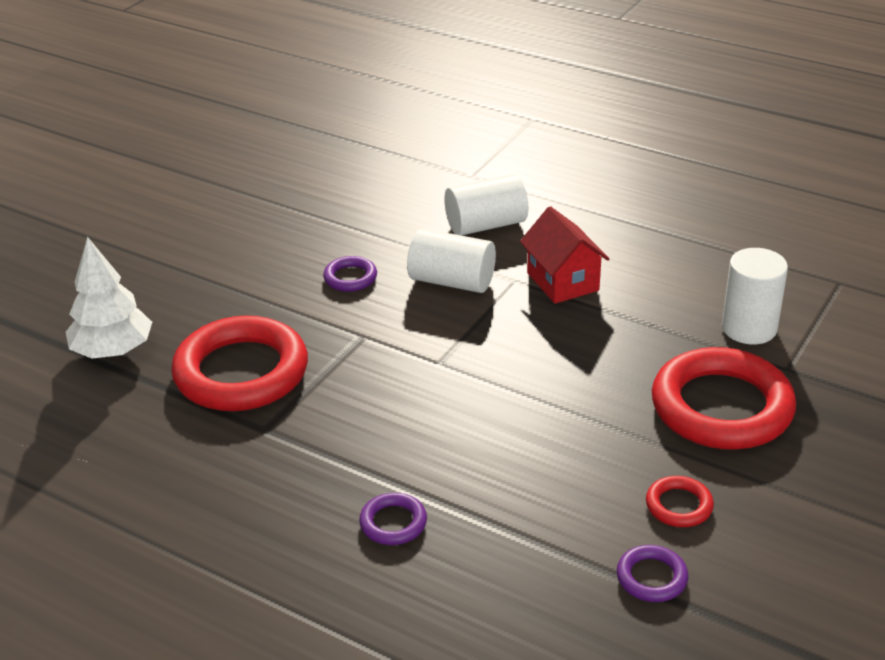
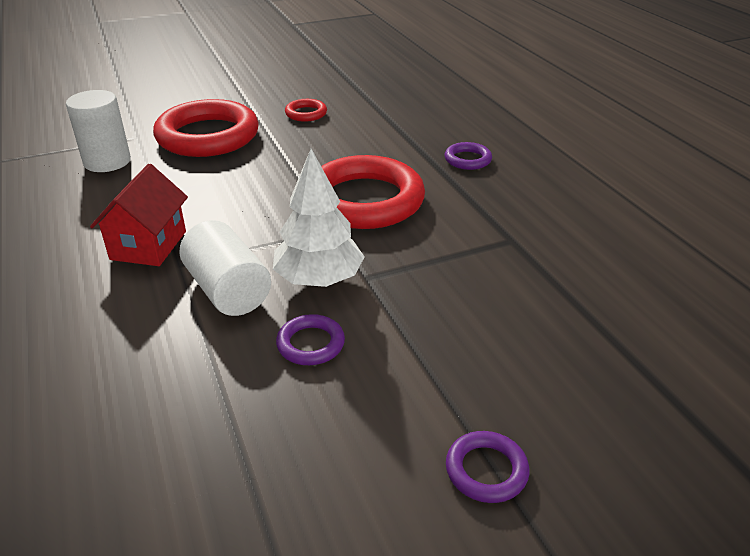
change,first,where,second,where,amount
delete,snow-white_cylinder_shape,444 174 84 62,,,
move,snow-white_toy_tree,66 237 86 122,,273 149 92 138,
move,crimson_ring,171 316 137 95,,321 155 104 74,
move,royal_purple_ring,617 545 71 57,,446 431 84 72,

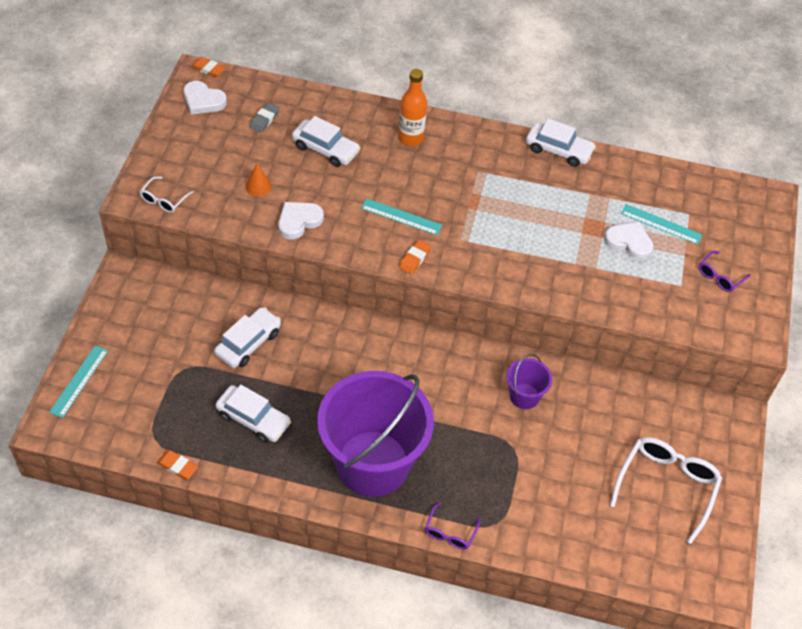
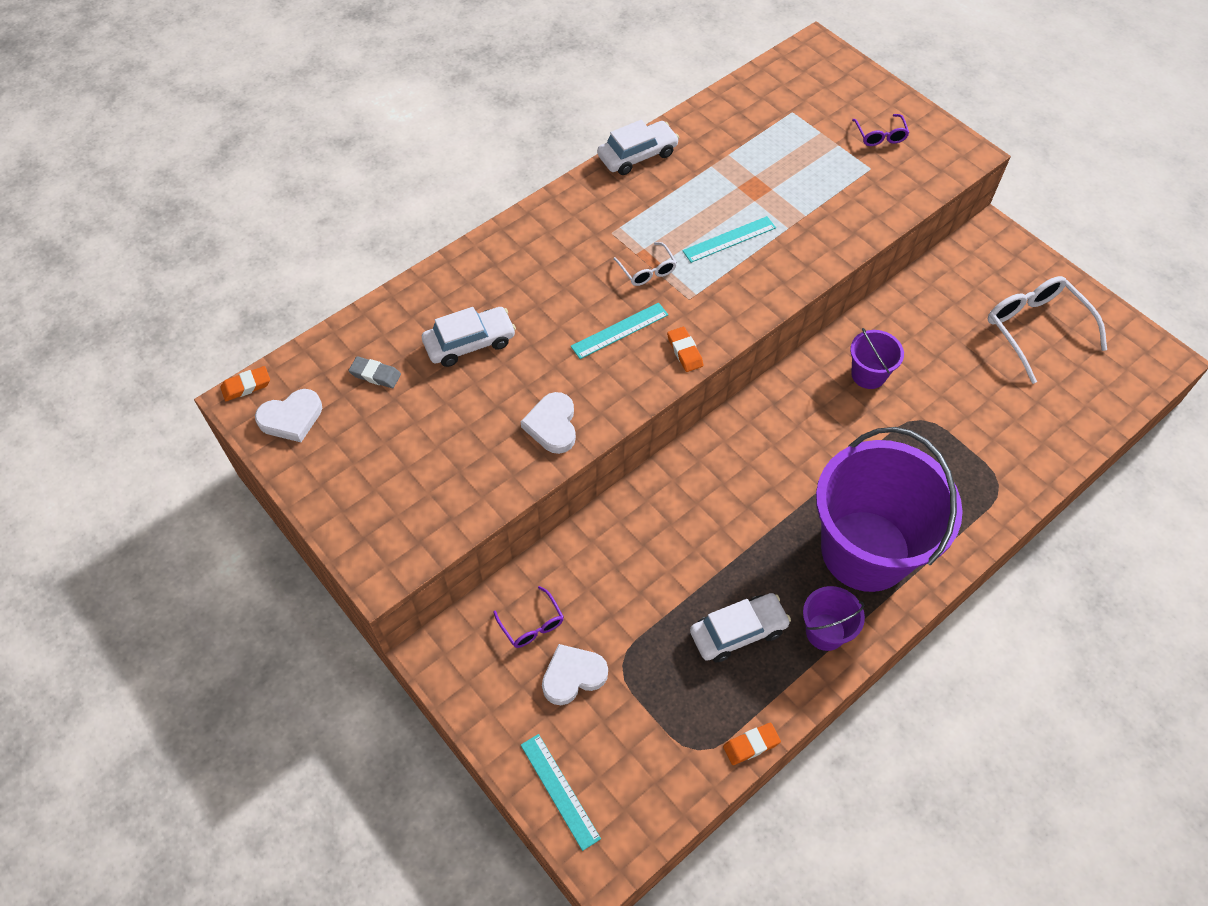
change,first,where,second,where,amount
delete,snow-white_car,214 307 67 61,,,
delete,bright_orange_solid_cone,245 164 27 32,,,
delete,bright_orange_drink_bottle,398 69 29 77,,,
insert,,,royal_purple_bucket,803 586 62 65,
move,snow-white_eyeglasses,140 176 54 37,,613 242 64 44,
move,royal_purple_eyeglasses,425 502 55 48,,493 586 71 62,
move,snow-white_heart_shape,604 222 49 38,,542 644 66 61,
move,turquoise_ruler,621 204 81 41,,682 216 94 47,
rotate,ash-grey_gum_eraser,250 102 29 31,,349 356 52 32,45 degrees counterclockwise

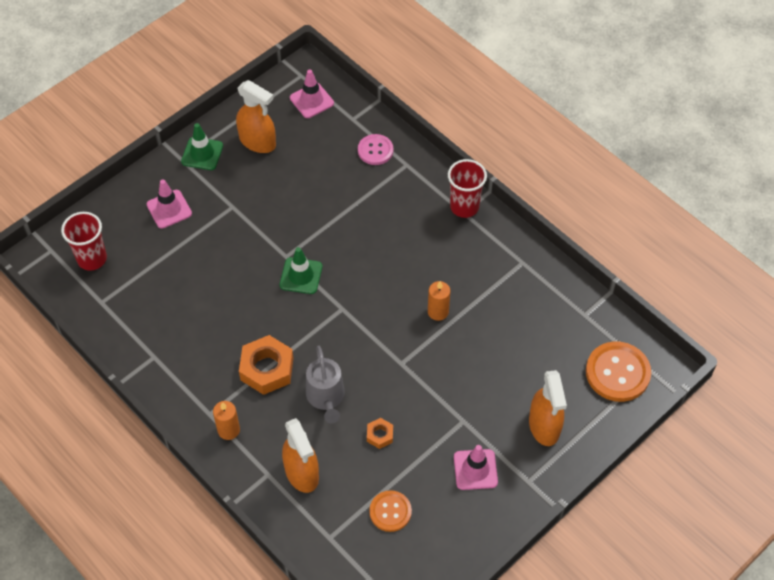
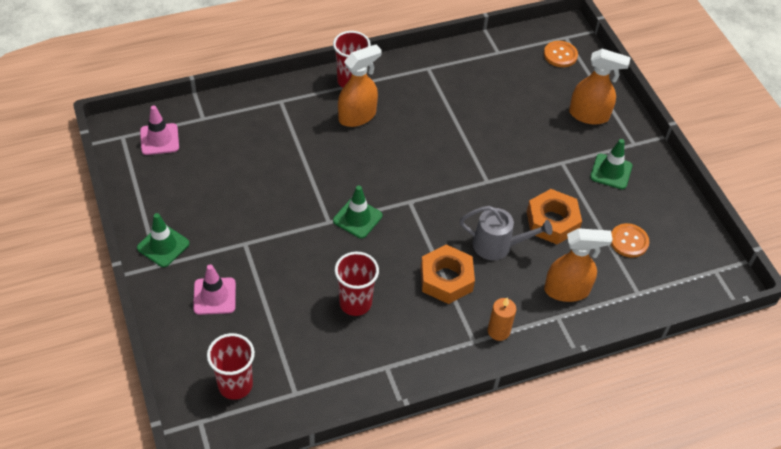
change,first,where,second,where,amount
delete,rose-pink_sewing_button,358 134 35 31,,,
delete,bright_orange_pillar_candle,428 281 22 40,,,
insert,,,crimson_beaker,335 252 44 64,
move,bright_orange_sprayer,236 80 40 73,,338 44 44 83,
recolor,rose-pink_road_cone,454 445 44 45,emerald_road_cone,590 139 42 50,
resize,bright_orange_hexagon_nut,367 418 26 31,,527 189 55 55,x1.99
resize,bright_orange_sewing_button,586 341 65 61,,544 41 34 26,x0.62

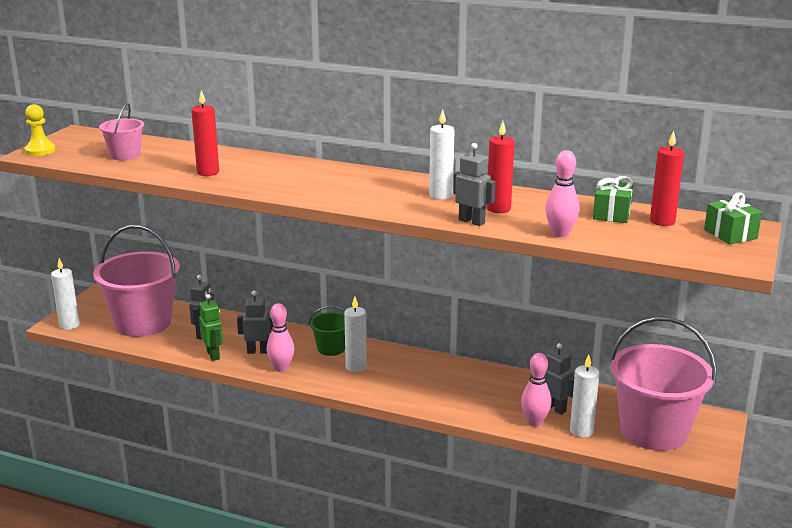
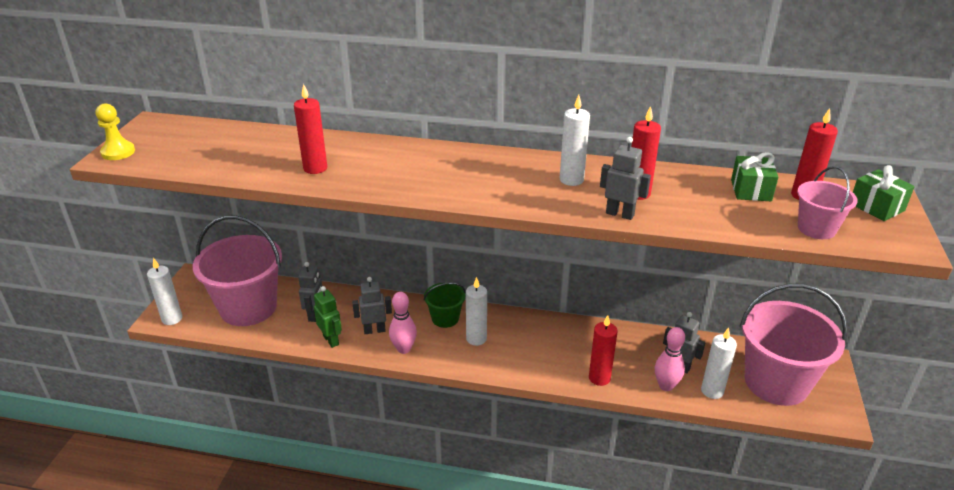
change,first,where,second,where,amount
delete,rose-pink_bowling_pin,545 150 34 87,,,
insert,,,crimson_pillar_candle,589 315 29 71,
move,rose-pink_bucket,99 103 45 57,,797 166 60 73,

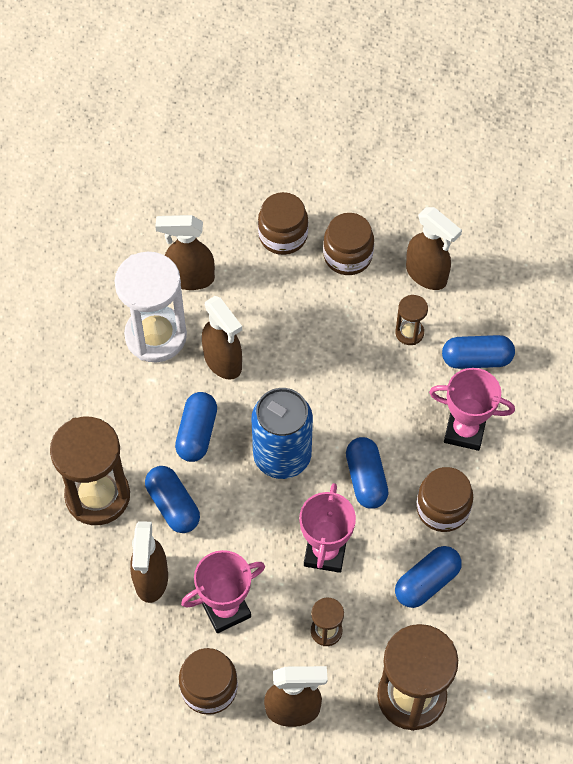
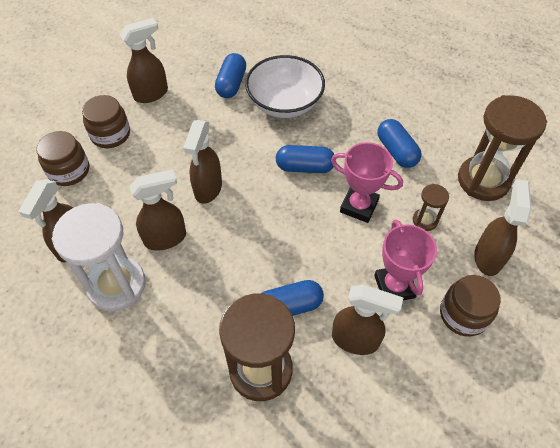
change,first,where,second,where,amount
delete,royal_blue_pill_shape,175 392 42 70,,,
delete,royal_blue_tin,252 388 61 91,,,
delete,brown_sand_timer,395 295 33 50,,,
delete,brown_preserve_jar,416 467 57 65,,,
insert,,,brown_sprayer,183 120 39 84,
replace,rose-pink_trophy,429 368 86 83,snow-white_serving_bowl,245 55 80 63,

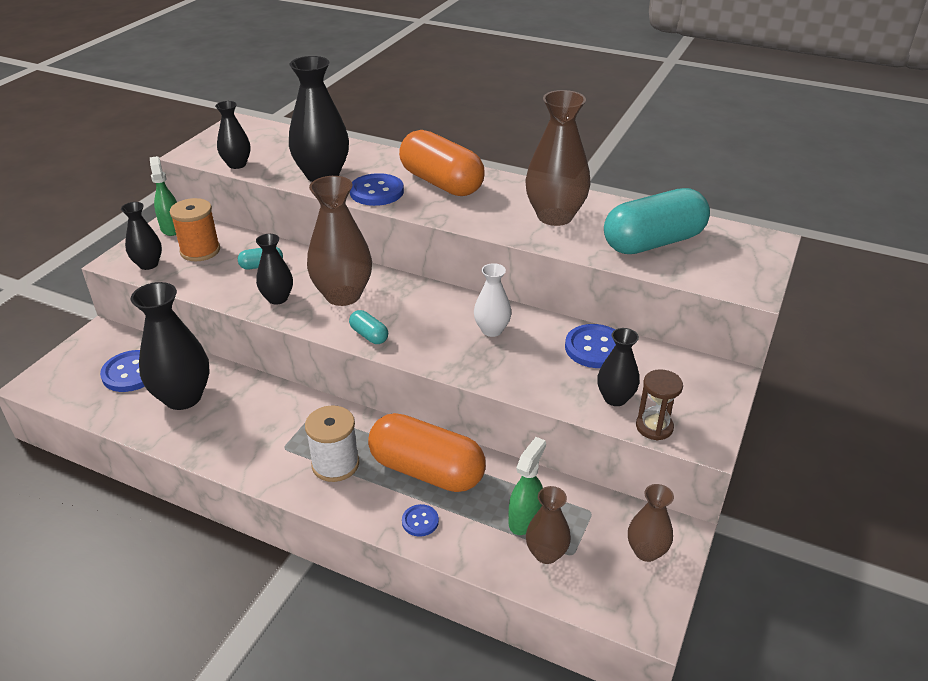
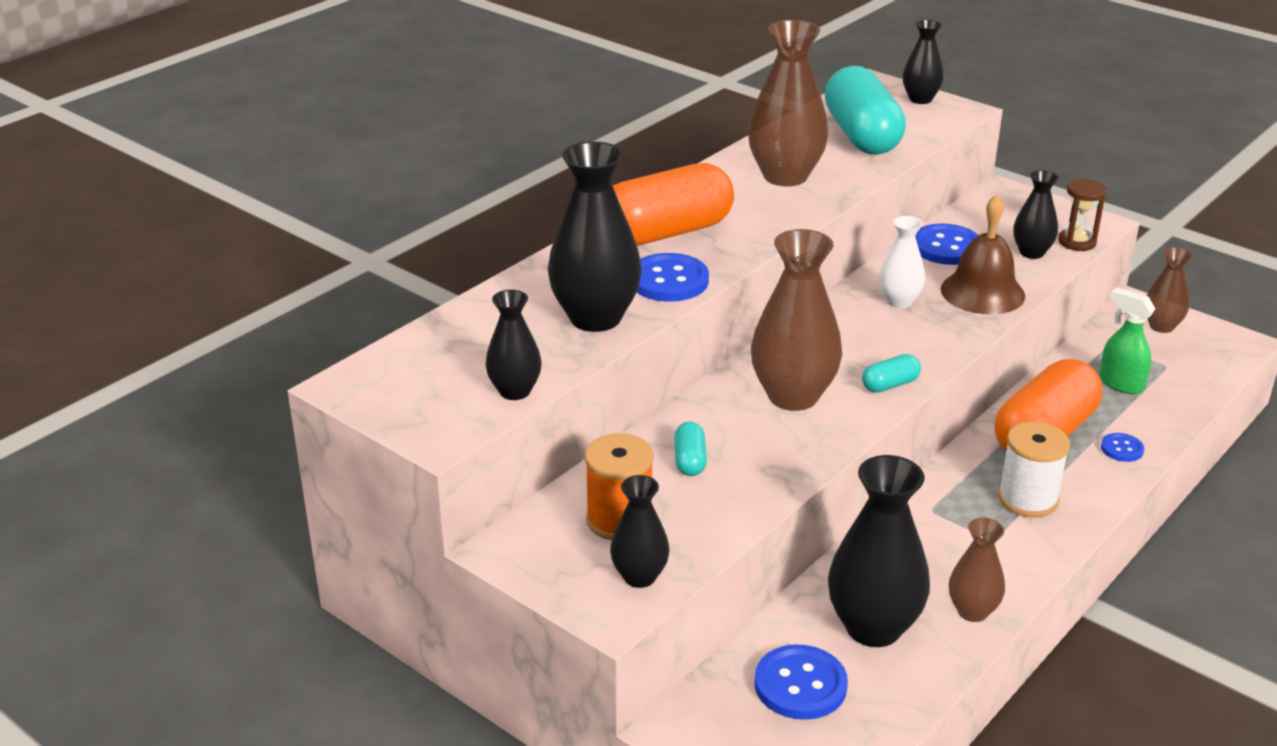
change,first,where,second,where,amount
delete,emerald_sprayer,149 156 28 80,,,
insert,,,brown_school_bell,941 195 84 120,
move,ebony_vase,256 234 37 71,,903 20 41 84,
move,brown_vase,526 486 45 78,,949 518 56 104,

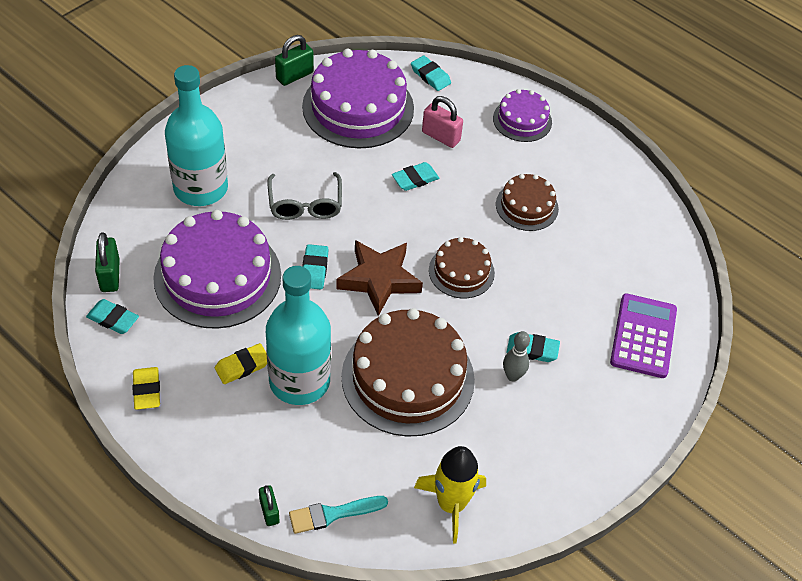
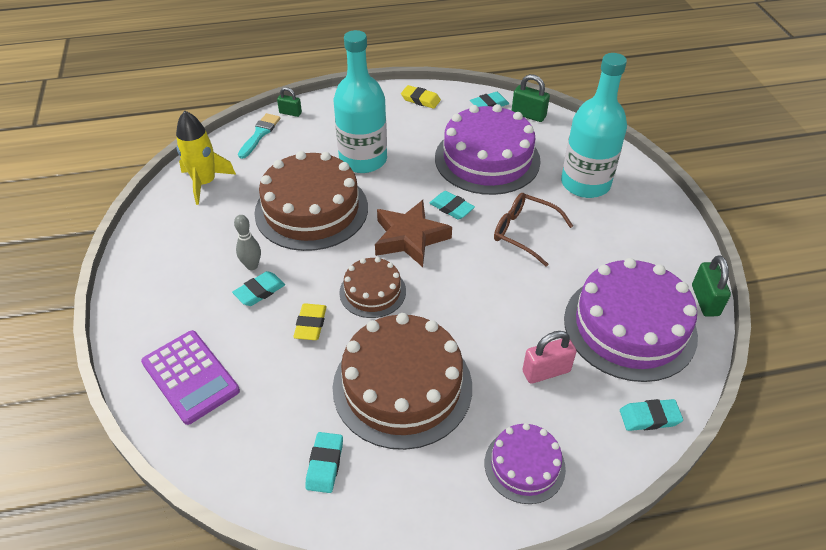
change,first,where,second,where,amount
move,yellow_gum_eraser,215 343 52 41,,293 303 34 37,
move,turquoise_gum_eraser,392 162 47 29,,305 432 38 61,
recolor,ash-grey_eyeglasses,267 172 75 48,brown_eyeglasses,494 193 79 74,
resize,brown_gateau,496 174 63 57,,333 313 139 137,x1.88

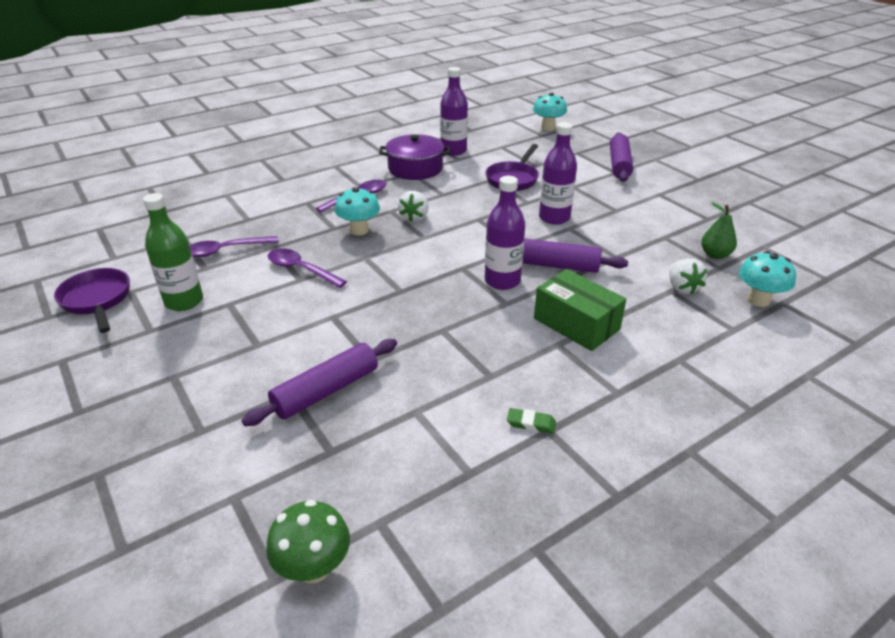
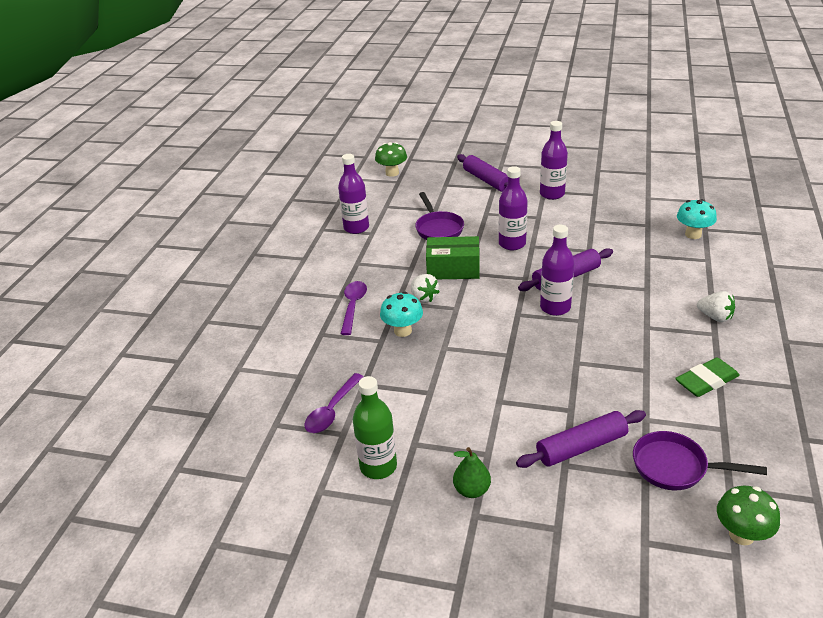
change,first,where,second,where,amount
delete,royal_purple_teaspoon,268 248 79 40,,,
delete,royal_purple_stockpot,379 134 71 46,,,
insert,,,royal_purple_drink_bottle,540 121 28 79,
move,royal_purple_skillet,54 268 76 65,,633 431 134 59,
move,emerald_parcel,534 269 92 82,,426 236 54 43,
move,snow-white_toy_strawberry,669 258 38 37,,697 291 38 31,
move,emerald_pear_fruit,701 202 36 57,,453 447 38 51,
recolor,turquoise_mushroom,533 93 34 38,emerald_mushroom,375 142 32 35,
rotate,royal_purple_pastry_roller,242 339 155 87,,516 410 130 58,60 degrees clockwise
resize,emerald_gum_eraser,507 408 49 26,,675 358 65 39,x1.86

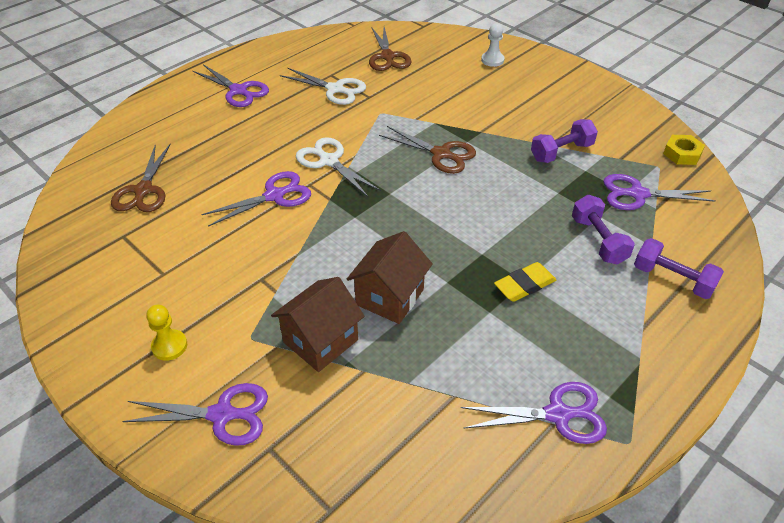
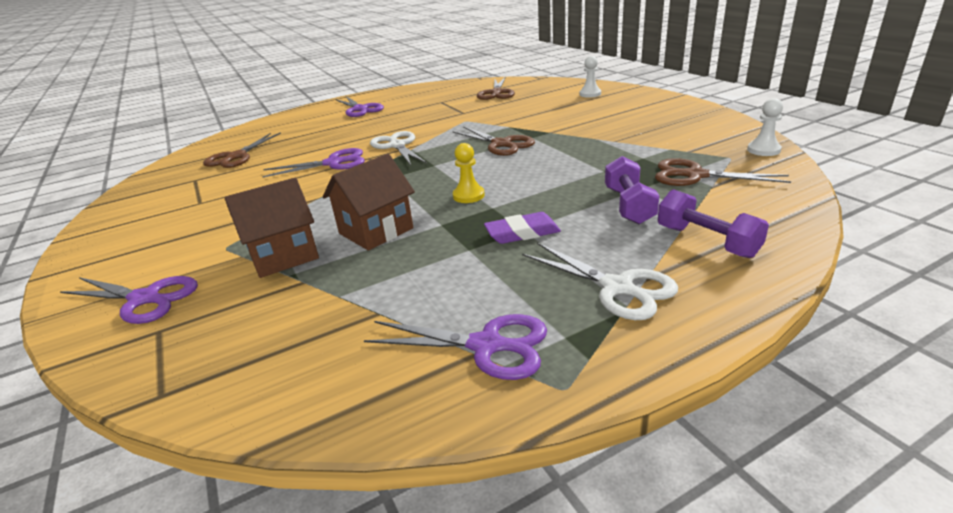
change,first,where,second,where,amount
delete,royal_purple_dumbbell,531 119 67 44,,,
move,yellow_chess_pawn,146 305 41 56,,453 143 32 60,
move,snow-white_shears,280 68 86 37,,522 243 156 77,
replace,yellow_hexagon_nut,663 135 42 30,snow-white_chess_pawn,747 98 36 58,
recolor,yellow_gum_eraser,494 262 62 40,royal_purple_gum_eraser,484 212 77 32,
recolor,royal_purple_shears,603 174 113 36,brown_shears,655 158 136 28,

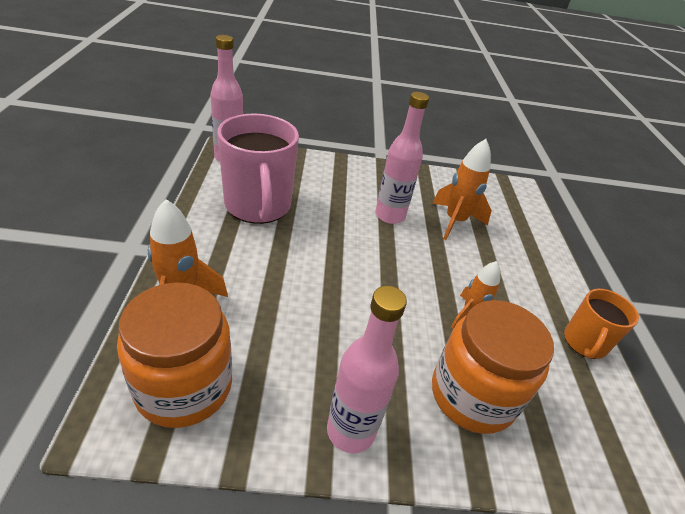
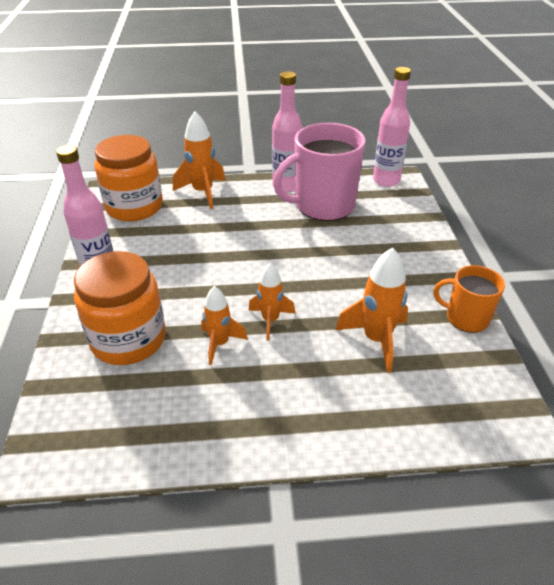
change,first,where,second,where,amount
insert,,,bright_orange_rocket,248 263 47 78,
move,rose-pink_drink_bottle,375 92 54 132,,272 71 30 122,
move,bright_orange_mug,564 289 75 70,,433 265 72 68,

